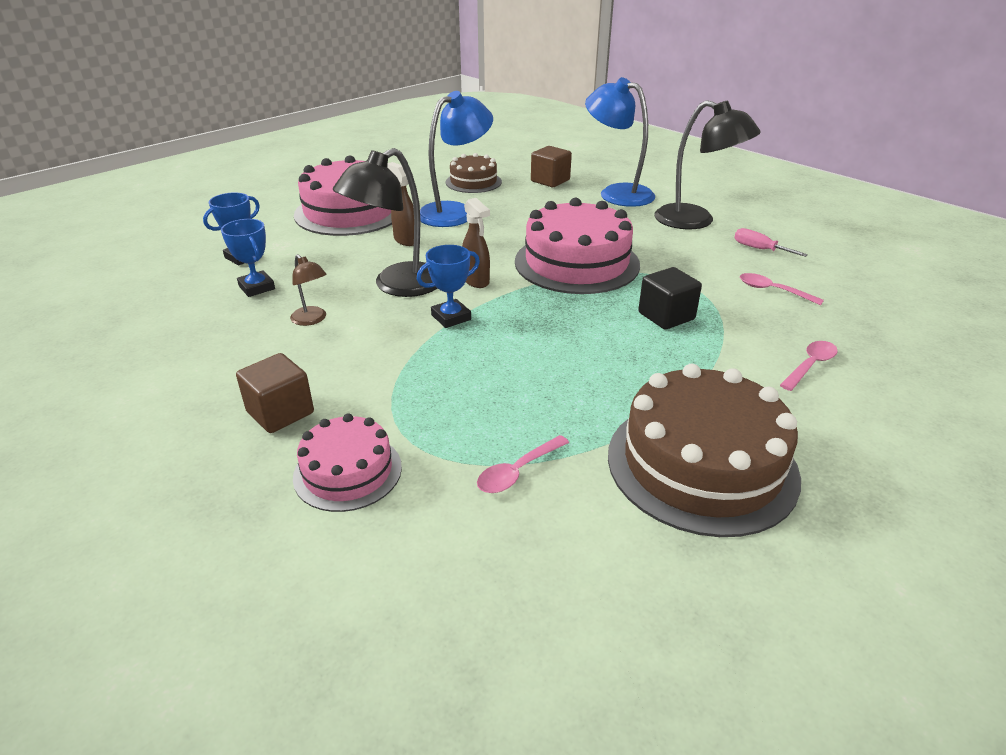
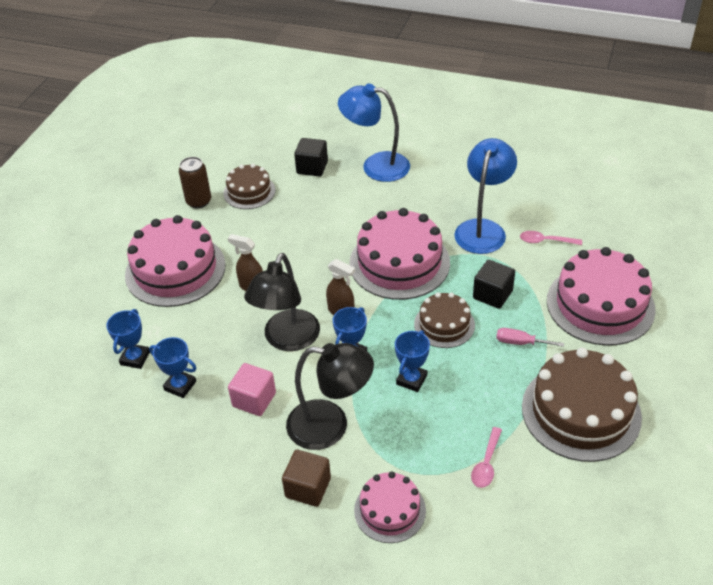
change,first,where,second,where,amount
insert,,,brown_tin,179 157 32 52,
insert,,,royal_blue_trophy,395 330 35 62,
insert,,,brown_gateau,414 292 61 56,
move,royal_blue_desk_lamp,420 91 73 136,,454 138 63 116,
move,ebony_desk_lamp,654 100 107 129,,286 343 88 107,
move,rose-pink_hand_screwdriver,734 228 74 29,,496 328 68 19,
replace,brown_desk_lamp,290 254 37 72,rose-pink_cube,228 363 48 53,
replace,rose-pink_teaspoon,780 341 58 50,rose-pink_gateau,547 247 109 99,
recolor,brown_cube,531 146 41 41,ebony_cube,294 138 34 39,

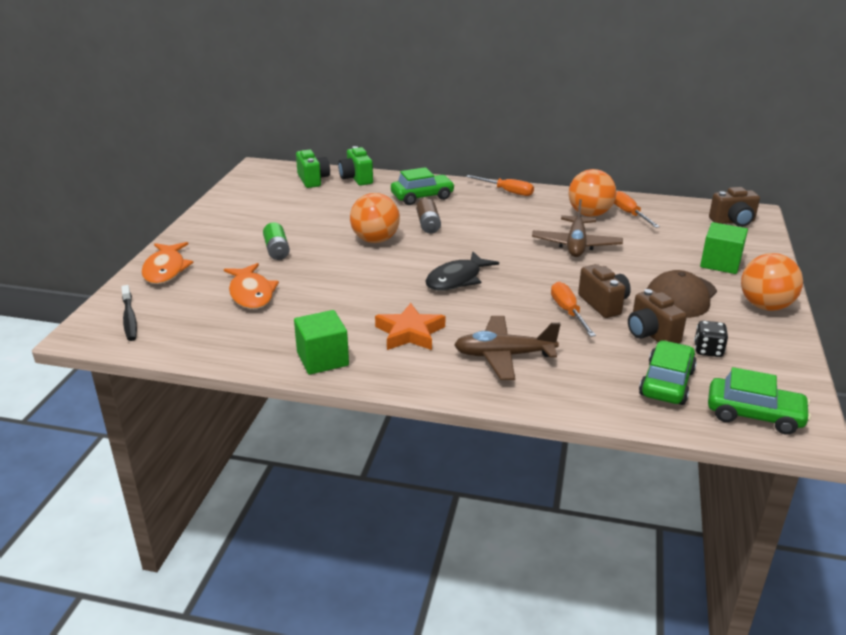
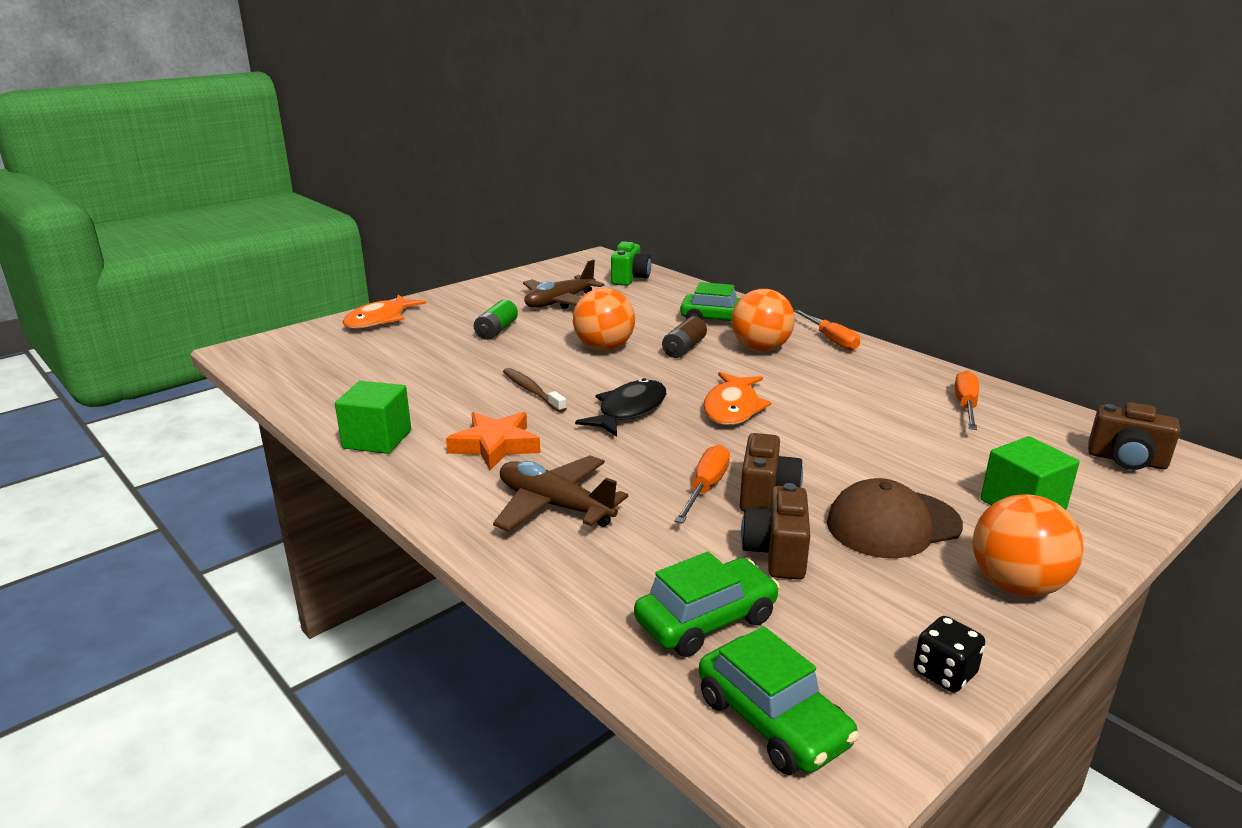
change,first,where,second,where,amount
delete,ebony_toothbrush,121 285 16 56,,,
delete,emerald_camera,338 146 35 40,,,
insert,,,brown_toothbrush,503 368 64 45,
move,bright_orange_toy_fish,224 263 55 46,,703 372 68 53,
move,brown_toy_plane,532 199 91 58,,523 260 81 49,
move,bright_orange_play_ball,569 169 48 48,,731 289 64 63,
move,ebony_dice,694 321 34 36,,914 616 71 76,
rotate,ebony_toy_fish,425 251 74 40,,575 378 91 59,135 degrees clockwise

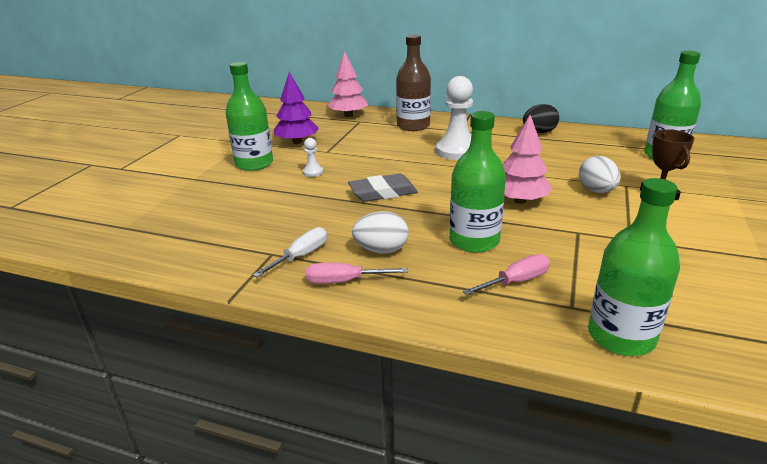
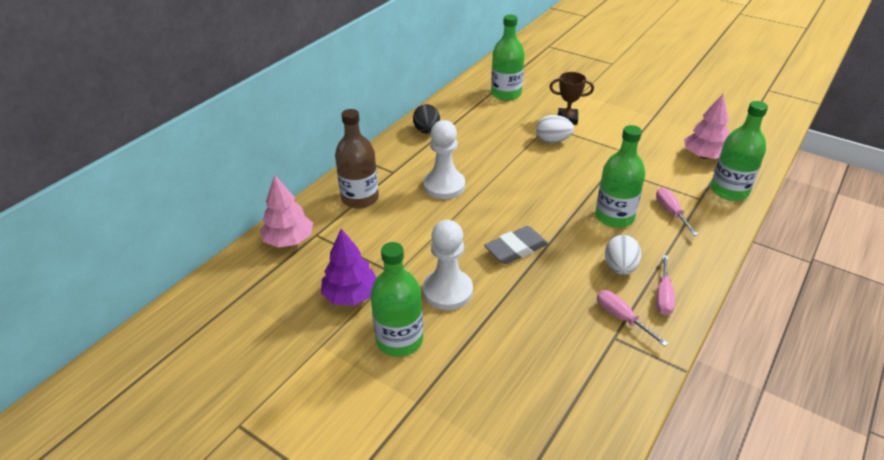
change,first,where,second,where,amount
move,rose-pink_toy_tree,503 115 50 89,,684 94 45 65,
recolor,snow-white_hand_screwdriver,253 227 74 50,rose-pink_hand_screwdriver,597 290 71 56,
rotate,ash-grey_gum_eraser,348 173 70 29,,484 226 65 38,60 degrees clockwise
resize,snow-white_chess_pawn,303 138 20 39,,423 220 50 90,x2.20

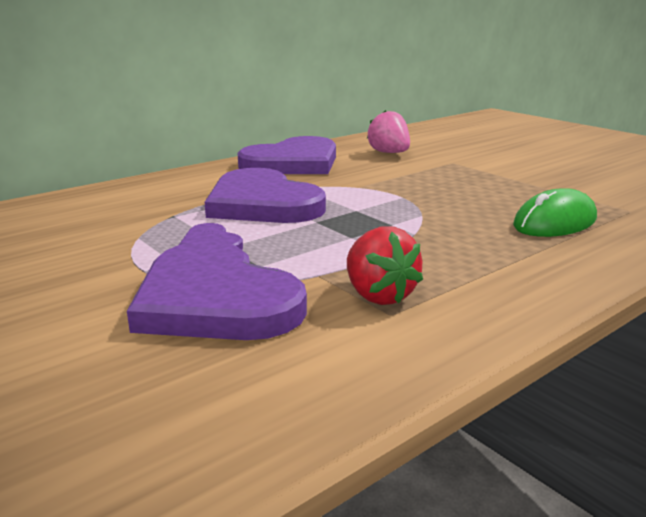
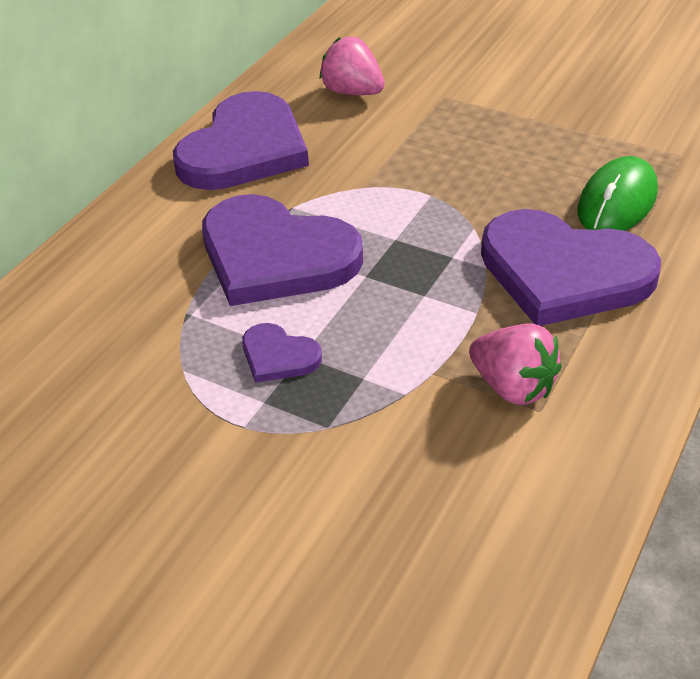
change,first,where,second,where,amount
move,royal_purple_heart_shape,127 241 180 99,,481 209 180 117,
recolor,crimson_toy_strawberry,347 226 76 79,rose-pink_toy_strawberry,469 323 93 82,

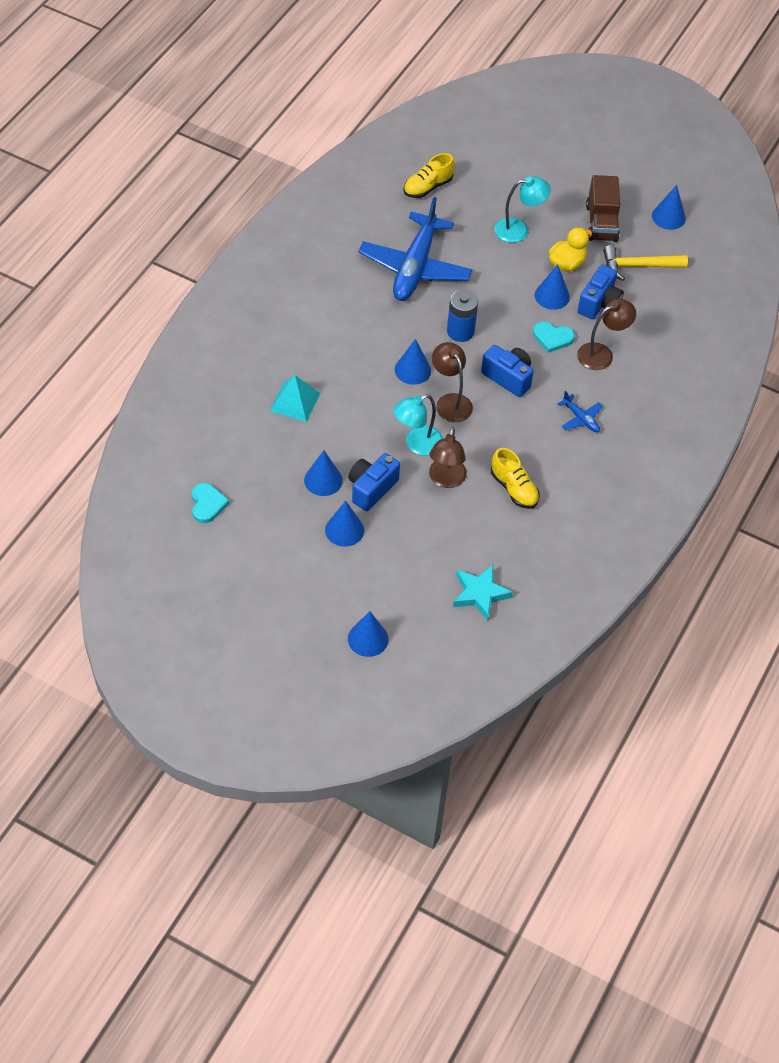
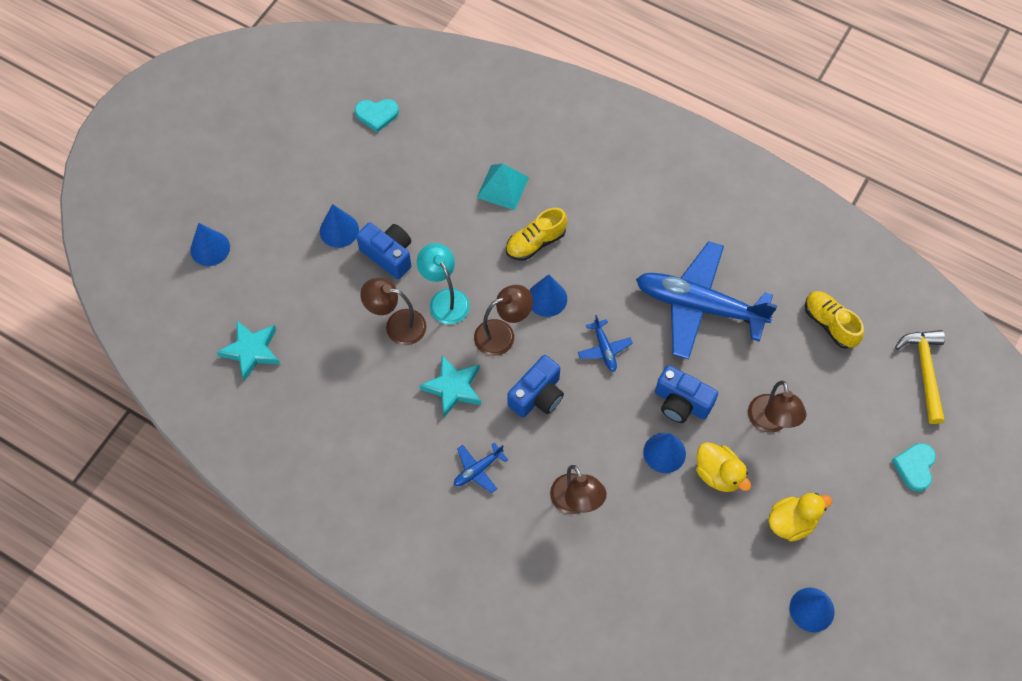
change,first,where,second,where,amount
delete,royal_blue_solid_cone,304 450 39 46,,,
insert,,,turquoise_star,419 356 62 61,
move,yellow_shoe,491 448 49 61,,506 208 61 52,
move,turquoise_heart_shape,533 322 42 31,,892 443 44 49,
move,royal_blue_camera,578 265 46 54,,655 365 63 58,
move,yellow_claw_hammer,603 245 85 36,,895 330 50 94,
replace,royal_blue_AA_battery,447 290 31 52,royal_blue_toy_plane,578 315 55 57,
replace,brown_lorry,586 175 34 67,yellow_rubber_duck,768 493 64 49,
recolor,turquoise_desk_lamp,495 176 56 67,brown_desk_lamp,748 381 59 52,

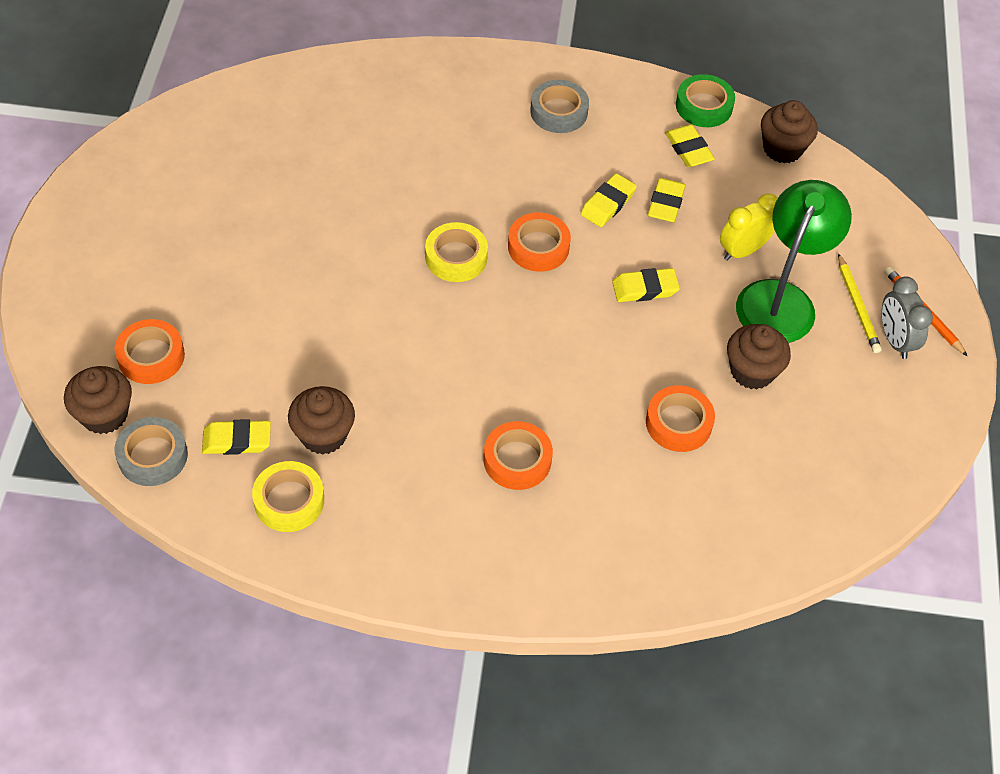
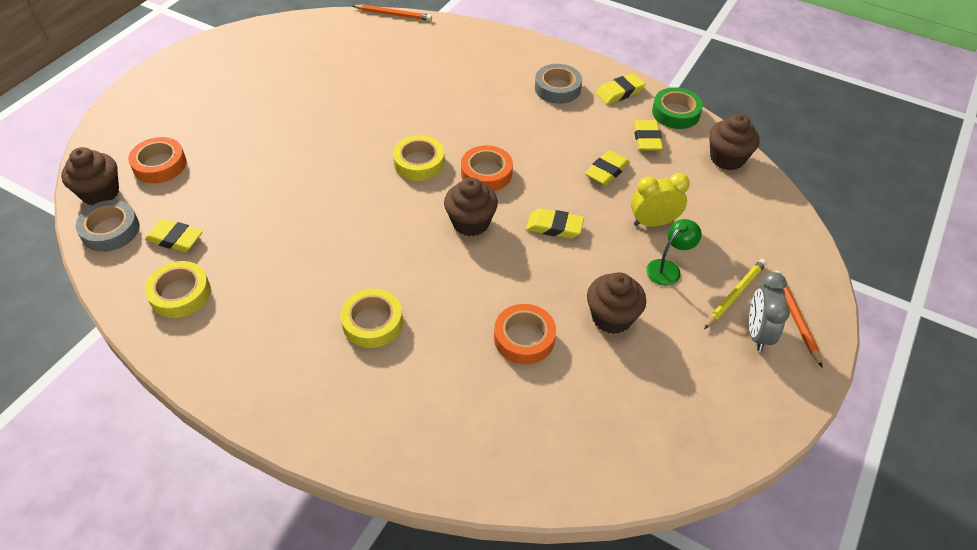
change,first,where,second,where,amount
insert,,,bright_orange_lead_pencil,353 4 79 17,
move,brown_cupcake,288 386 67 68,,444 177 54 59,
move,yellow_gum_eraser,581 173 56 54,,596 73 50 32,
recolor,bright_orange_roll_of_tape,484 421 69 69,yellow_roll_of_tape,340 289 63 59,
rotate,yellow_lead_pencil,838 253 44 100,,704 259 63 70,150 degrees counterclockwise
resize,emerald_desk_lamp,736 180 116 163,,646 219 56 67,x0.48

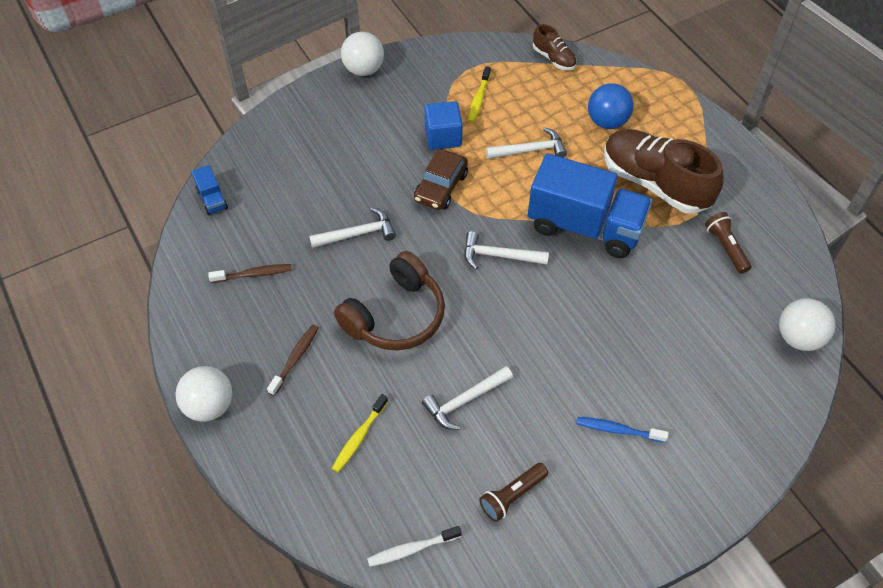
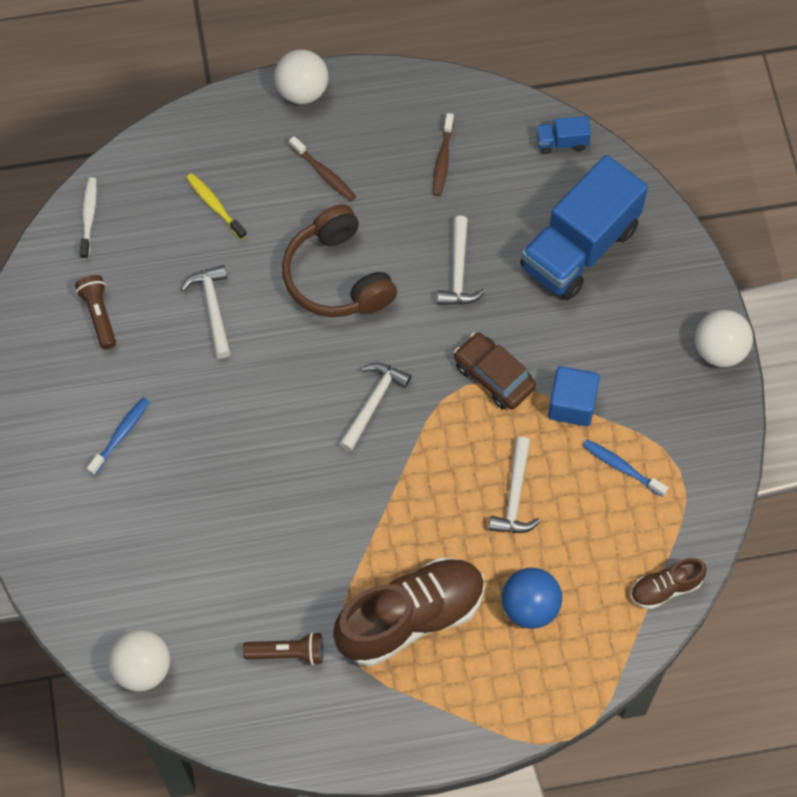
change,first,where,second,where,amount
move,royal_blue_lorry,528 153 124 105,,520 155 128 145,
recolor,yellow_toothbrush,468 66 23 57,royal_blue_toothbrush,583 439 85 58,

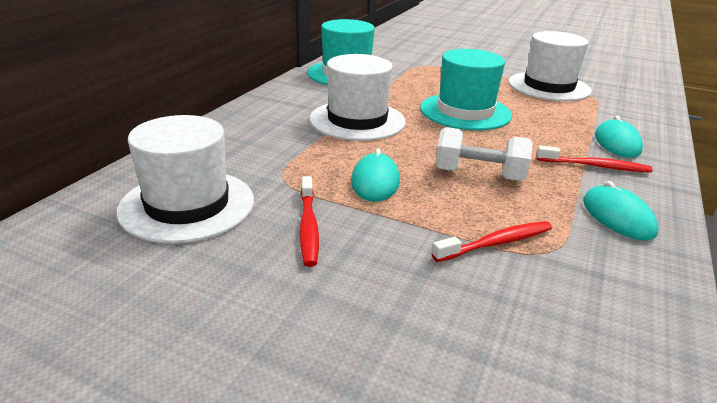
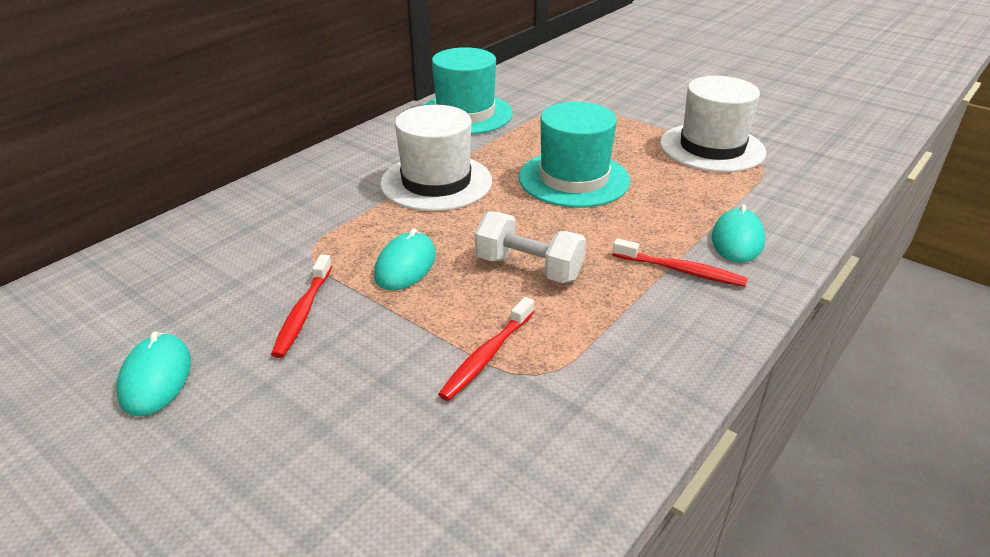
change,first,where,second,where,amount
delete,snow-white_tall_hat,117 115 137 129,,,
move,turquoise_mouse,583 181 76 59,,116 331 75 85,
rotate,crimson_toothbrush,432 221 120 41,,438 297 96 104,135 degrees clockwise

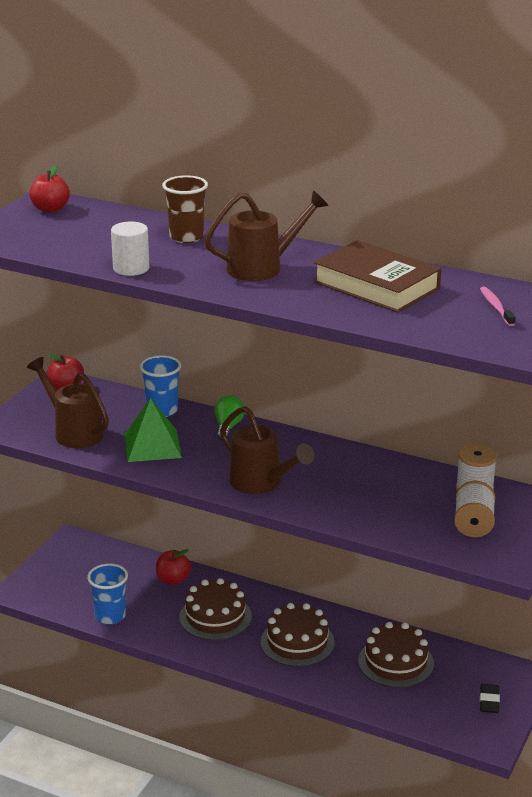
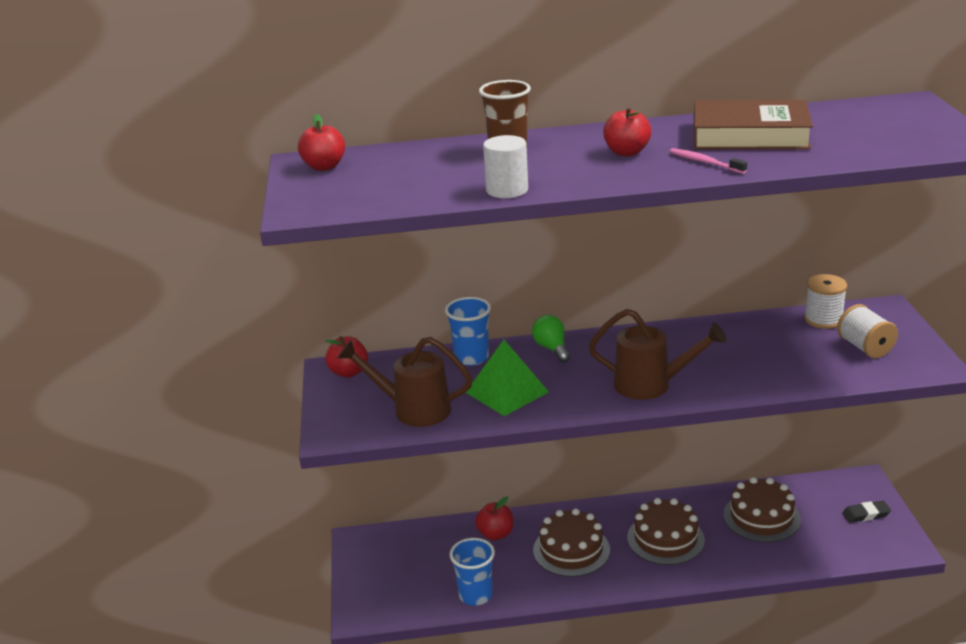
change,first,where,second,where,amount
move,rose-pink_toothbrush,480 287 35 39,,670 148 77 26,
replace,brown_sprinkling_can,204 190 125 91,crimson_apple_fruit,603 107 48 49,
rotate,ebony_gum_eraser,480 684 20 29,,842 501 49 22,75 degrees counterclockwise

